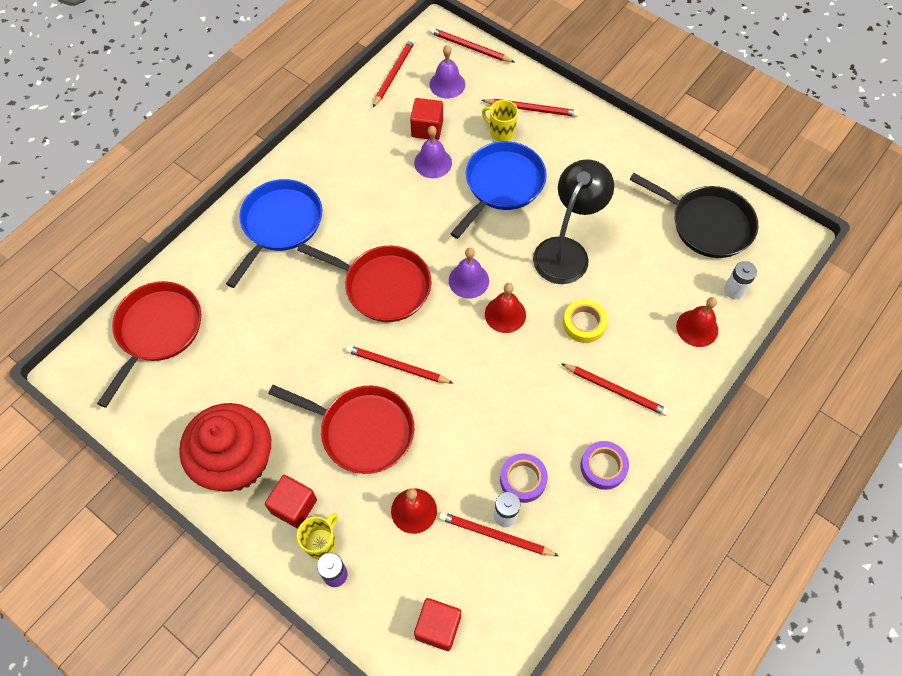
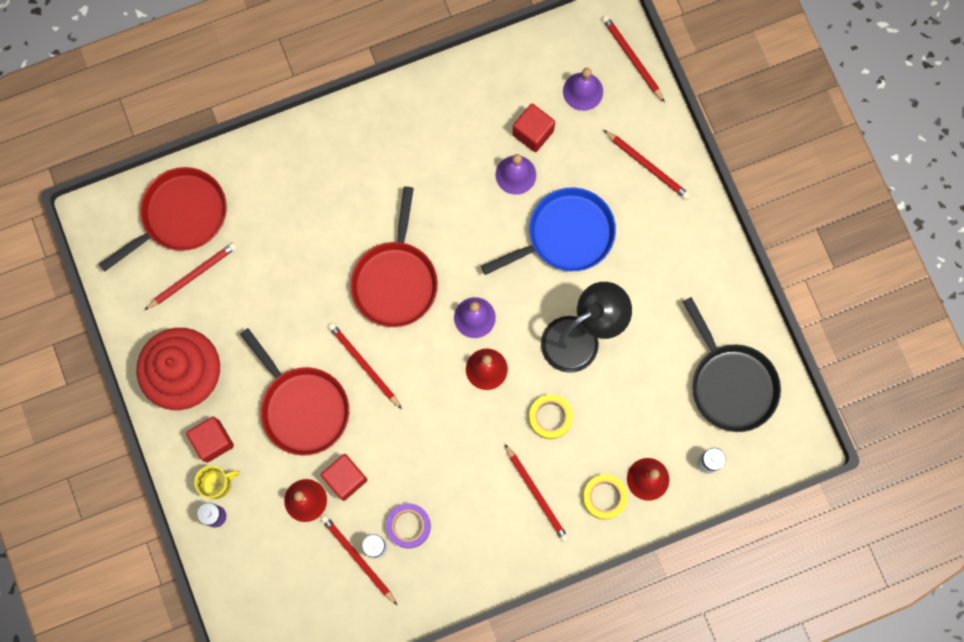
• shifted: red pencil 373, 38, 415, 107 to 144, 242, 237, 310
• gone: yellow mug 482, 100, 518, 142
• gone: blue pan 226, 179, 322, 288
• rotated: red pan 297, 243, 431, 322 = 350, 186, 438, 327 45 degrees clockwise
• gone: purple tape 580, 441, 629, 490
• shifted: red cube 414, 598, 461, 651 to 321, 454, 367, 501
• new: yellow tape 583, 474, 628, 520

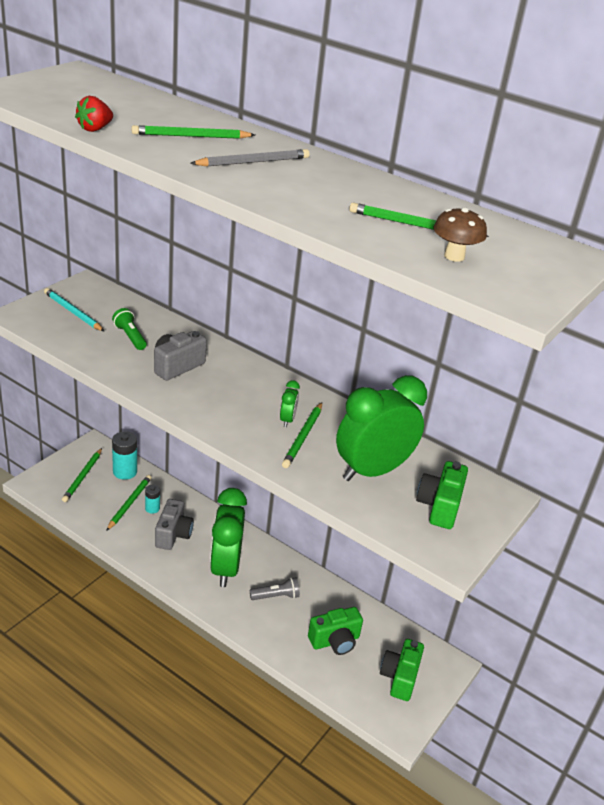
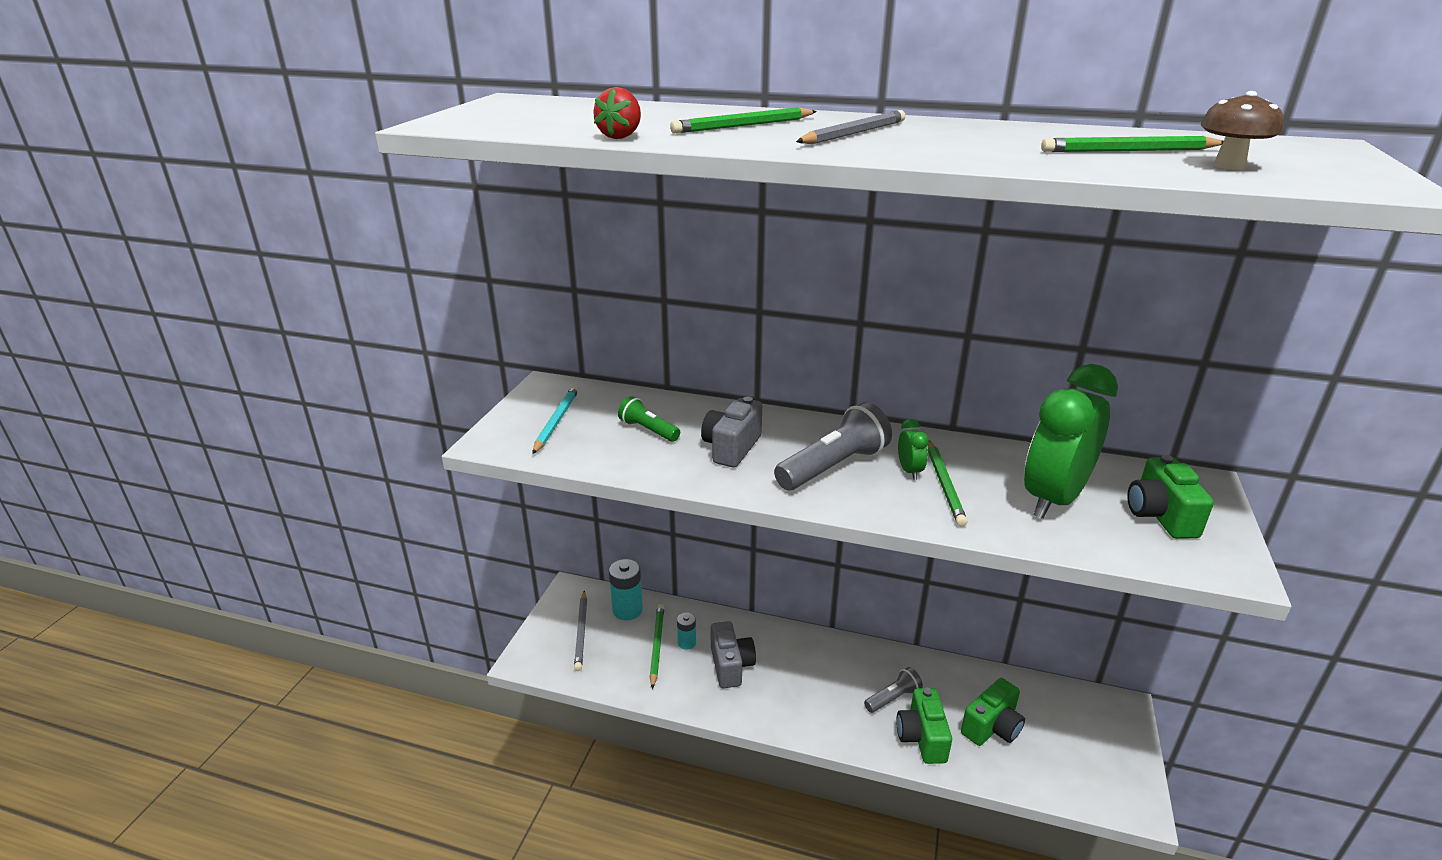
• rotated: turquoise pencil 44, 288, 105, 332 = 532, 386, 579, 454 75 degrees clockwise
• repainted: green pencil 62, 448, 102, 502 to grey pencil 574, 590, 587, 671
• gone: green clock 210, 488, 247, 587
• shifted: green camera 380, 639, 424, 701 to 896, 687, 952, 764
• new: grey flashlight 774, 402, 892, 490

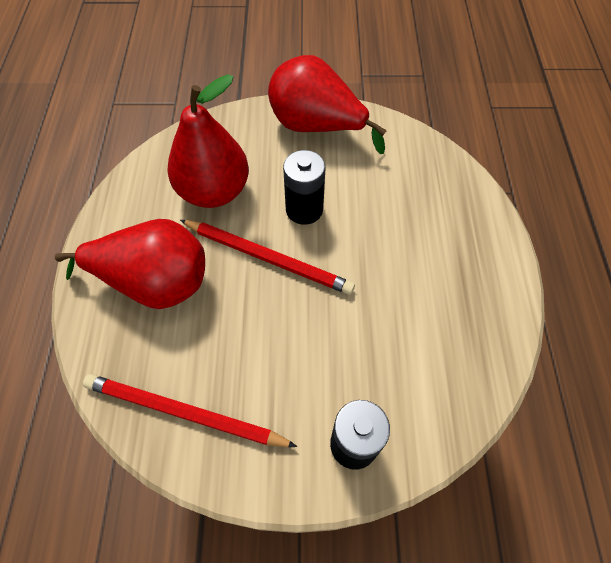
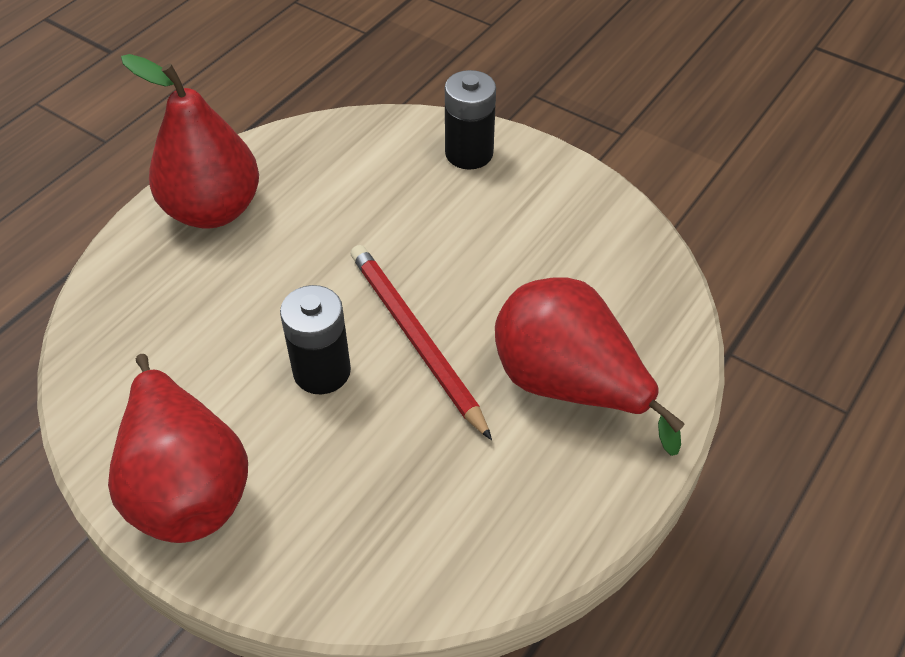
• shifted: red pear 167, 74, 249, 208 to 121, 54, 259, 229
• gone: red pencil 83, 374, 298, 447

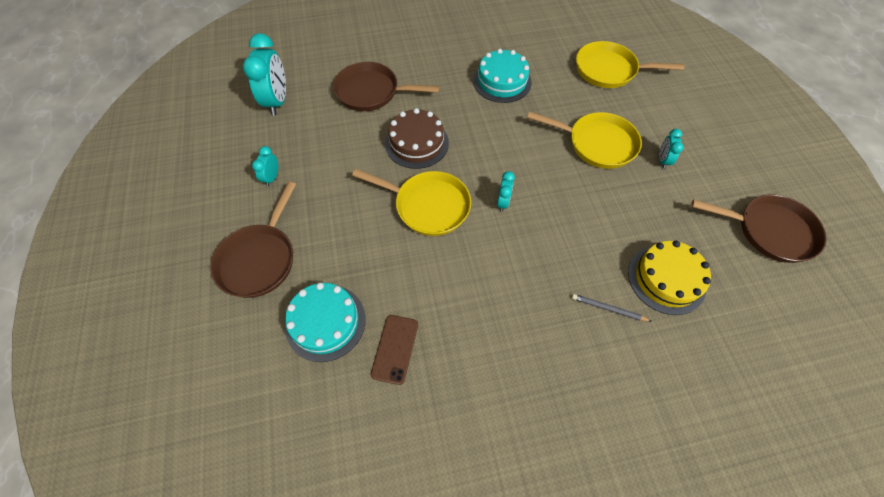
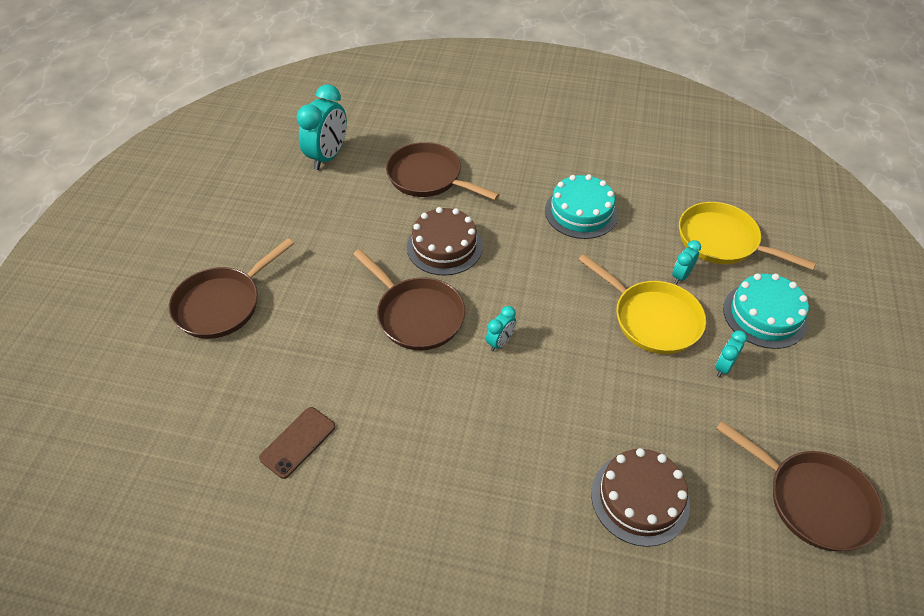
• shifted: turquoise clock 252, 146, 278, 187 to 672, 240, 701, 284
• repainted: yellow pan 352, 169, 471, 236 to brown pan 353, 249, 465, 350
• repainted: yellow cake 628, 241, 711, 315 to brown cake 591, 448, 690, 547
• shifted: turquoise cake 285, 283, 366, 362 to 723, 273, 809, 349
• gone: grey pencil 572, 294, 652, 322

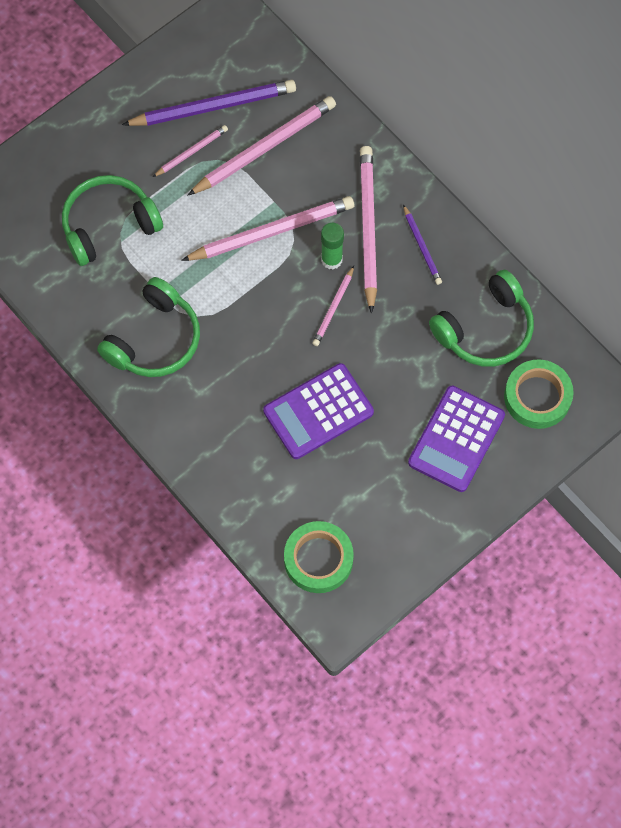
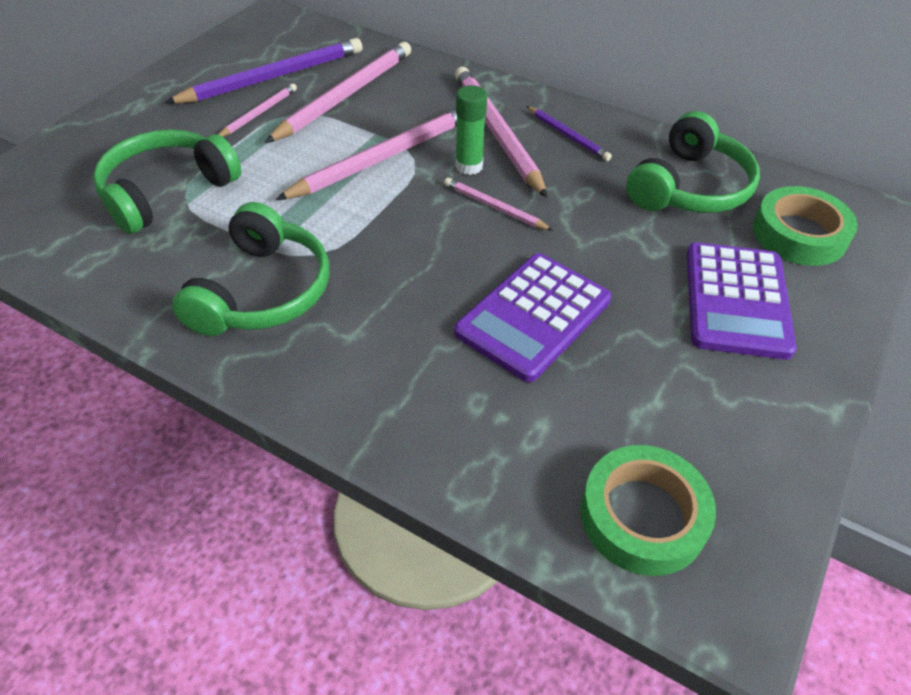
• rotated: pink pencil 312, 266, 354, 346 = 444, 177, 553, 231 120 degrees clockwise

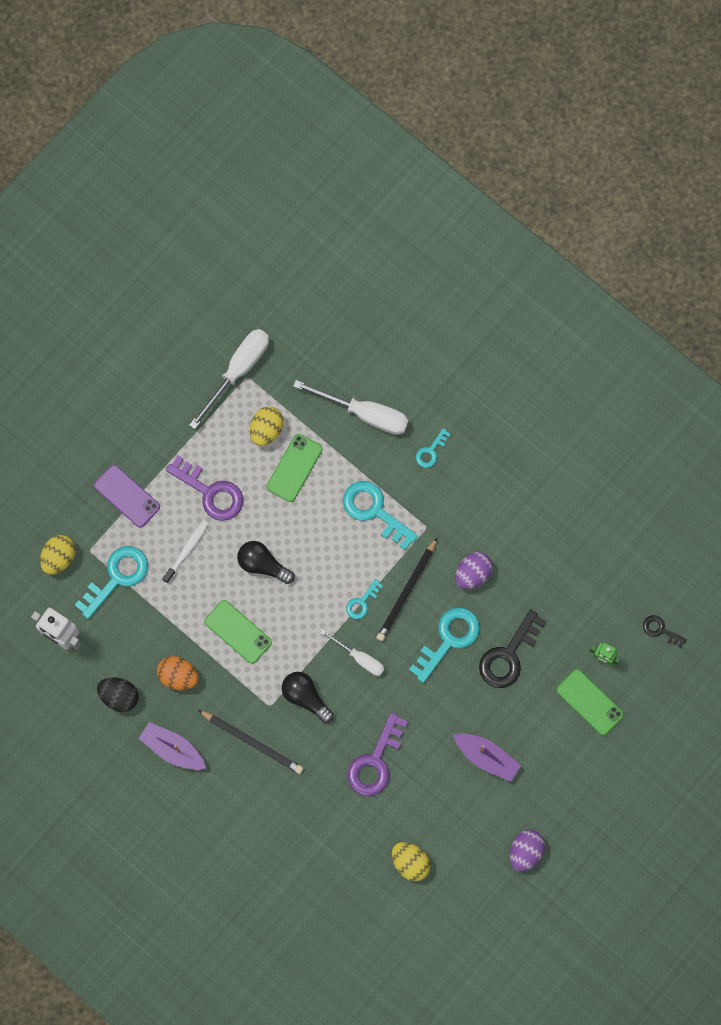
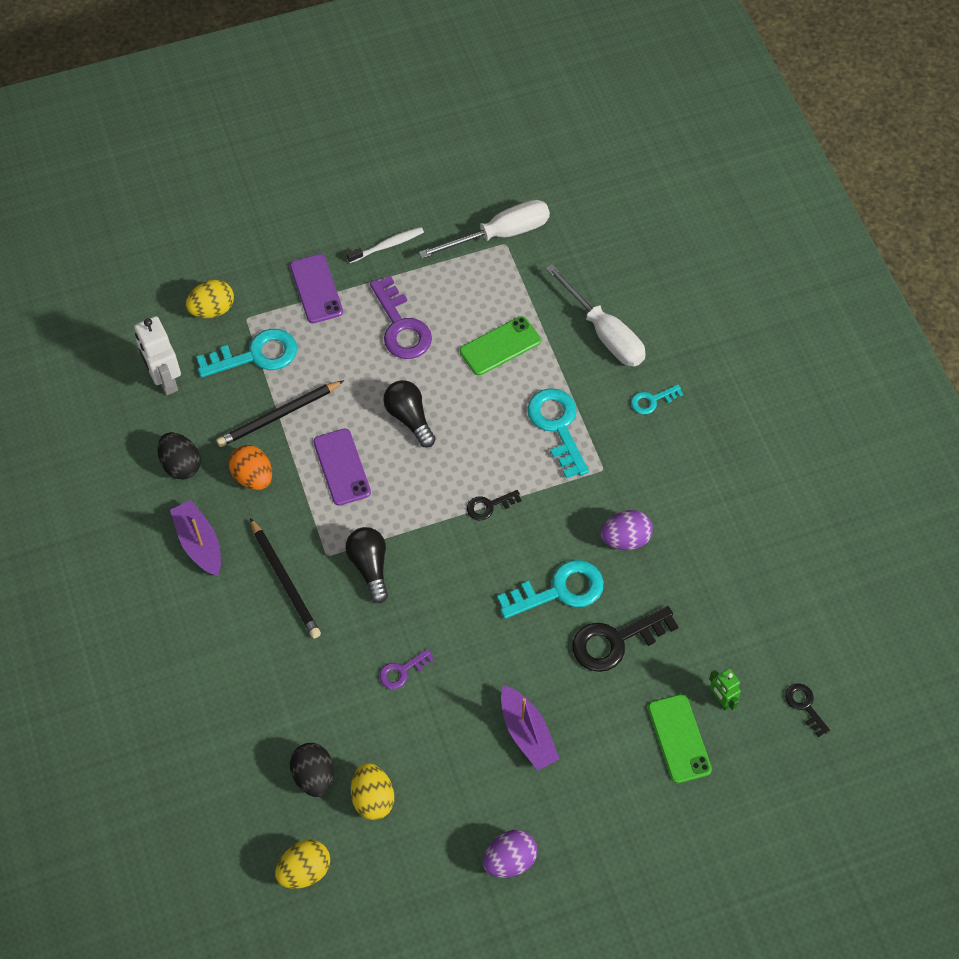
• shifted: yellow egg 250, 406, 284, 446 to 275, 840, 330, 889
• shifted: white toothbrush 163, 520, 209, 583 to 346, 227, 424, 263
• shifted: black pencil 376, 538, 437, 641 to 217, 380, 344, 447
• repainted: turquoise key 346, 579, 383, 619 to black key 467, 490, 522, 520
• repainted: green phone 204, 600, 272, 664 to purple phone 314, 429, 371, 506
• gone: white screwdriver 320, 629, 385, 676
• scaled: purple key 347, 712, 408, 796 = 379, 649, 434, 689 x0.53
• new: black egg 290, 743, 334, 797

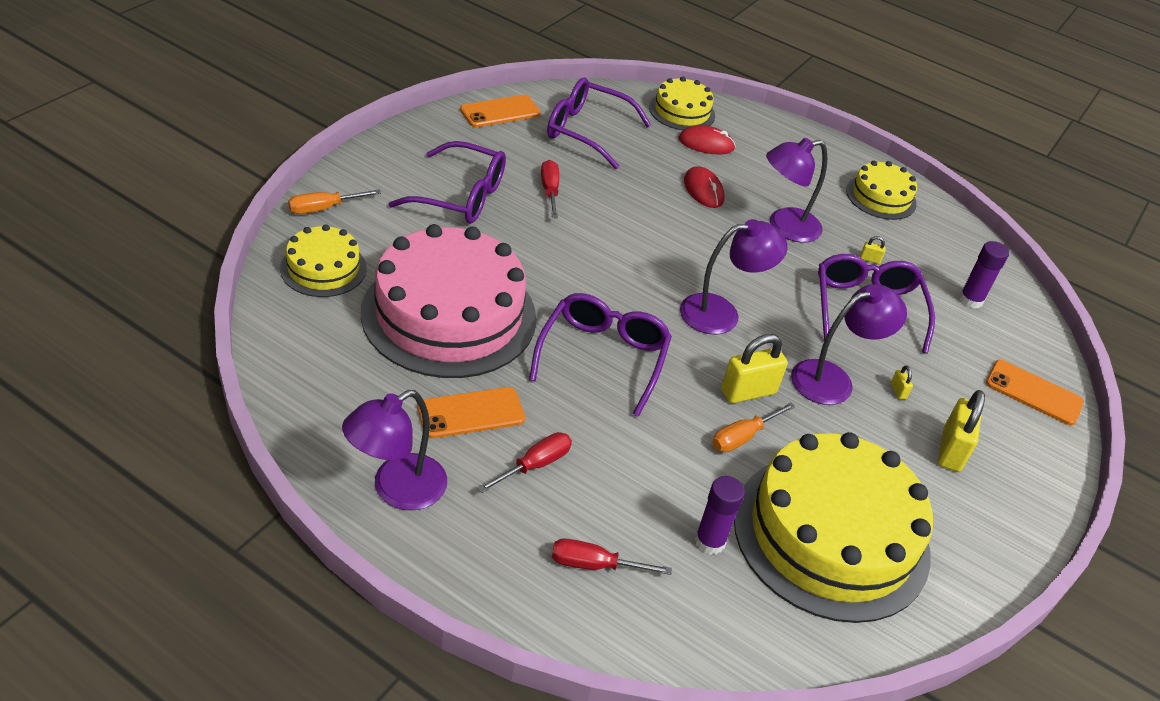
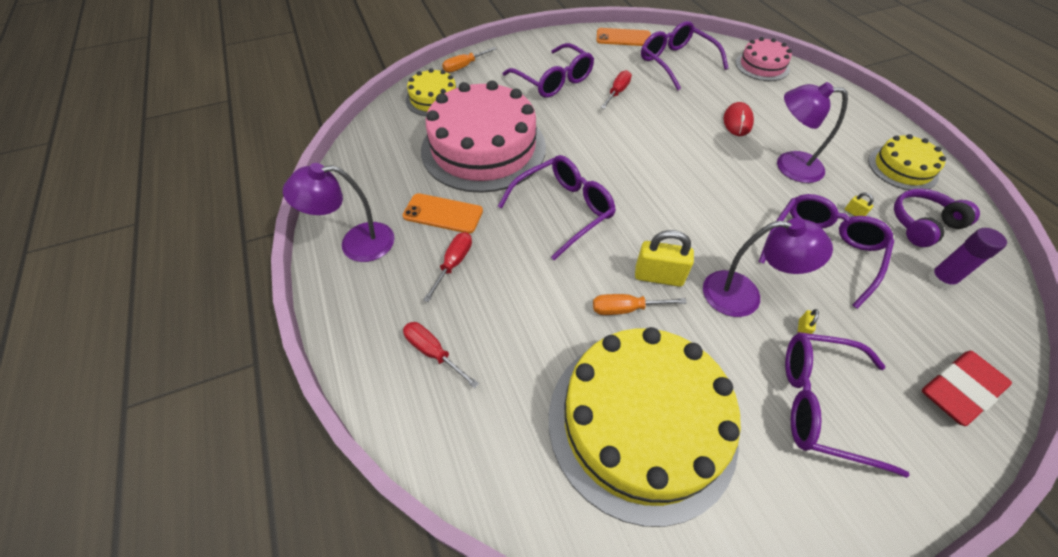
• repainted: yellow cake 649, 77, 715, 130 to pink cake 735, 37, 792, 81
• gone: red mouse 679, 126, 736, 155
• rotated: orange screwdriver 288, 189, 381, 214 = 442, 47, 496, 73 45 degrees counterclockwise
• gone: purple lamp 680, 219, 788, 334
• swapped: orange phone 986, 360, 1084, 425 to red eraser 922, 351, 1012, 426
• swapped: yellow padlock 938, 390, 985, 472 to purple glasses 785, 332, 910, 478
• rotated: red screwdriver 477, 432, 572, 493 = 423, 232, 472, 302 60 degrees counterclockwise
• gone: purple glue stick 694, 476, 745, 555
• new: purple headphones 894, 189, 980, 247

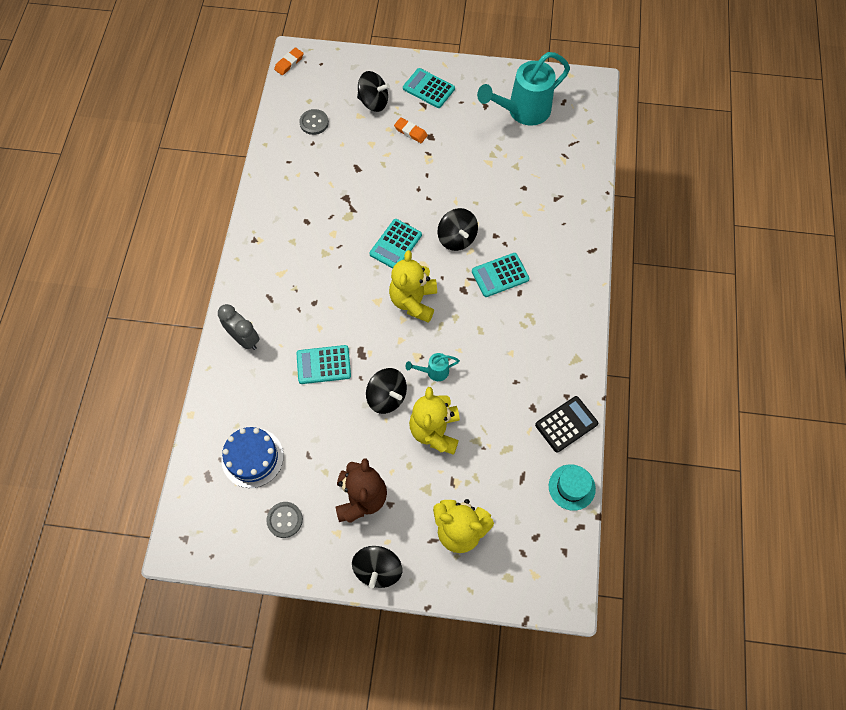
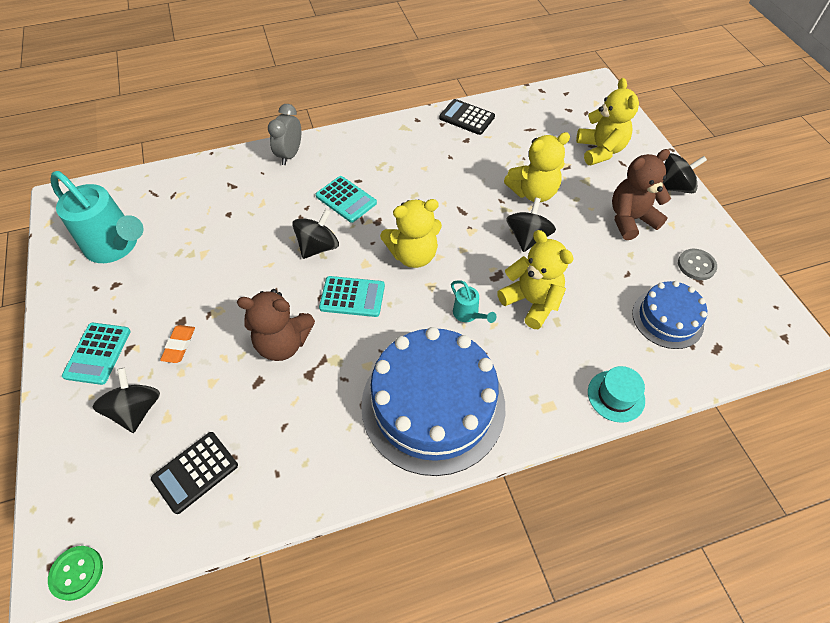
• swapped: orange eraser 274, 47, 304, 75 to green button 48, 546, 103, 601
• swapped: grey button 299, 109, 329, 135 to black calculator 151, 432, 238, 514
• shifted: grey clock 218, 304, 260, 350 to 268, 104, 301, 165
• swapped: turquoise calculator 296, 345, 351, 384 to yellow teddy bear 497, 230, 574, 329
• shifted: turquoise watering can 405, 353, 460, 381 to 451, 280, 496, 323
• shifted: turquoise hat 549, 464, 596, 511 to 588, 366, 645, 423
• new: brown teddy bear 237, 289, 315, 361
• new: blue cake 361, 327, 505, 476

